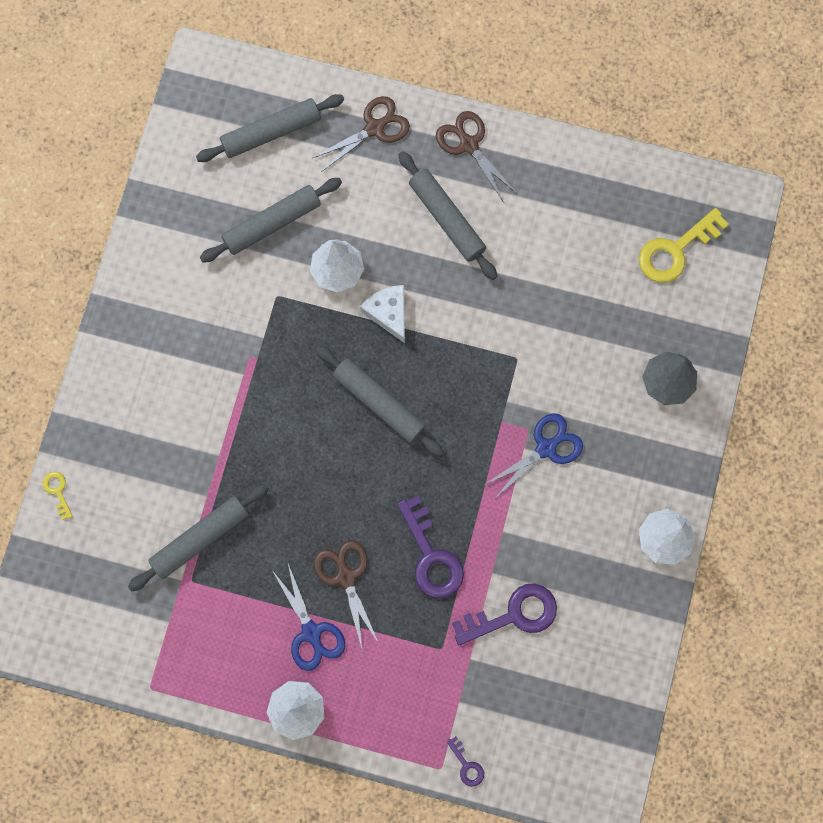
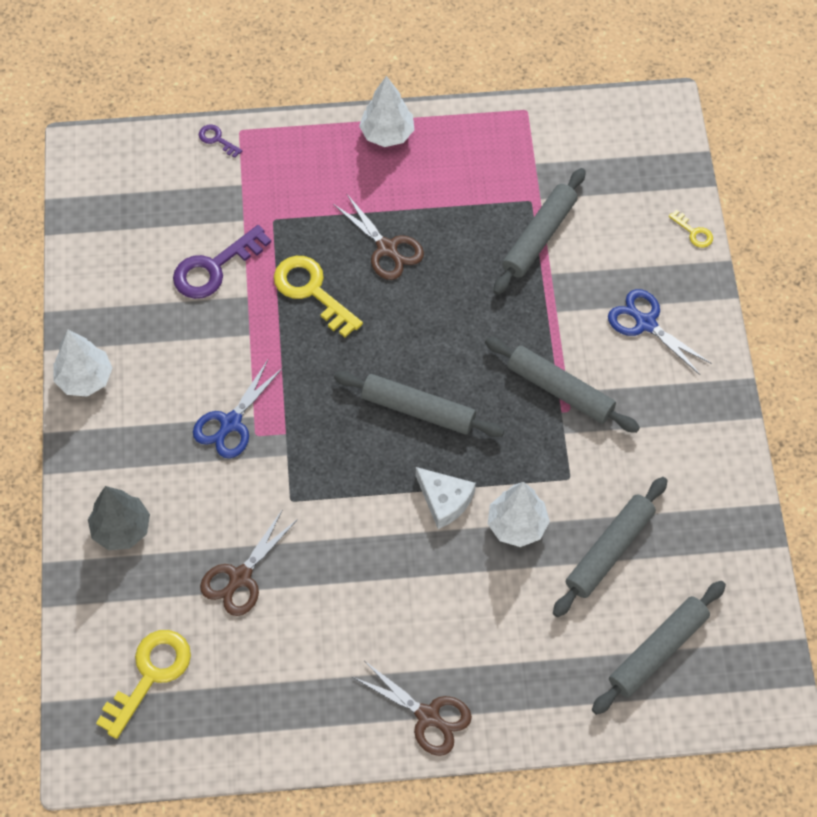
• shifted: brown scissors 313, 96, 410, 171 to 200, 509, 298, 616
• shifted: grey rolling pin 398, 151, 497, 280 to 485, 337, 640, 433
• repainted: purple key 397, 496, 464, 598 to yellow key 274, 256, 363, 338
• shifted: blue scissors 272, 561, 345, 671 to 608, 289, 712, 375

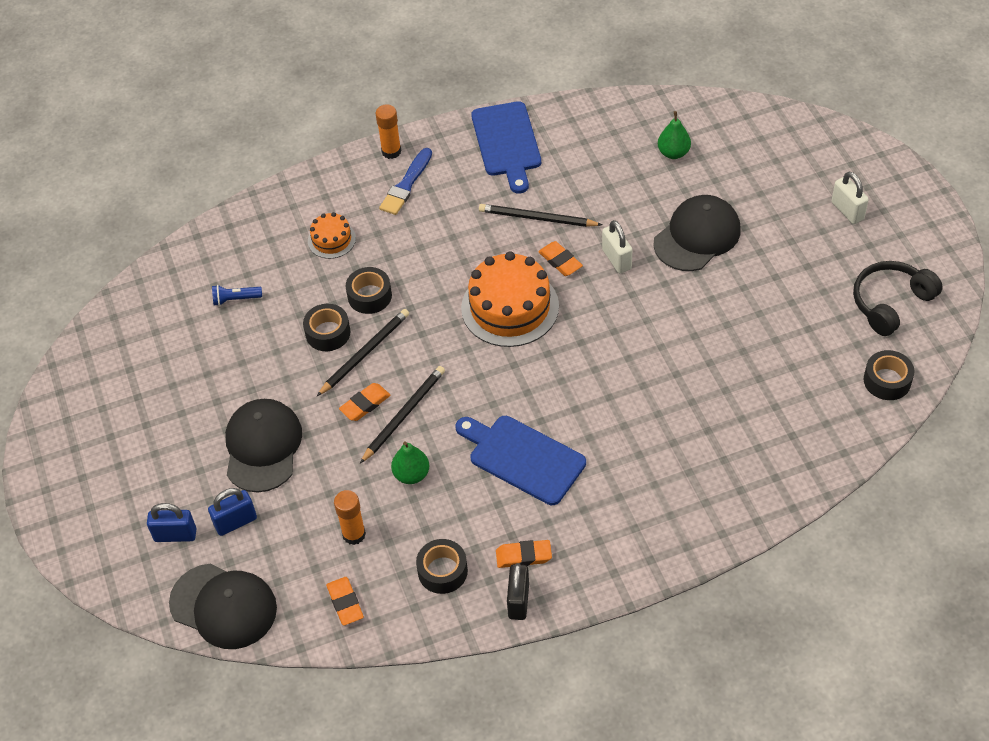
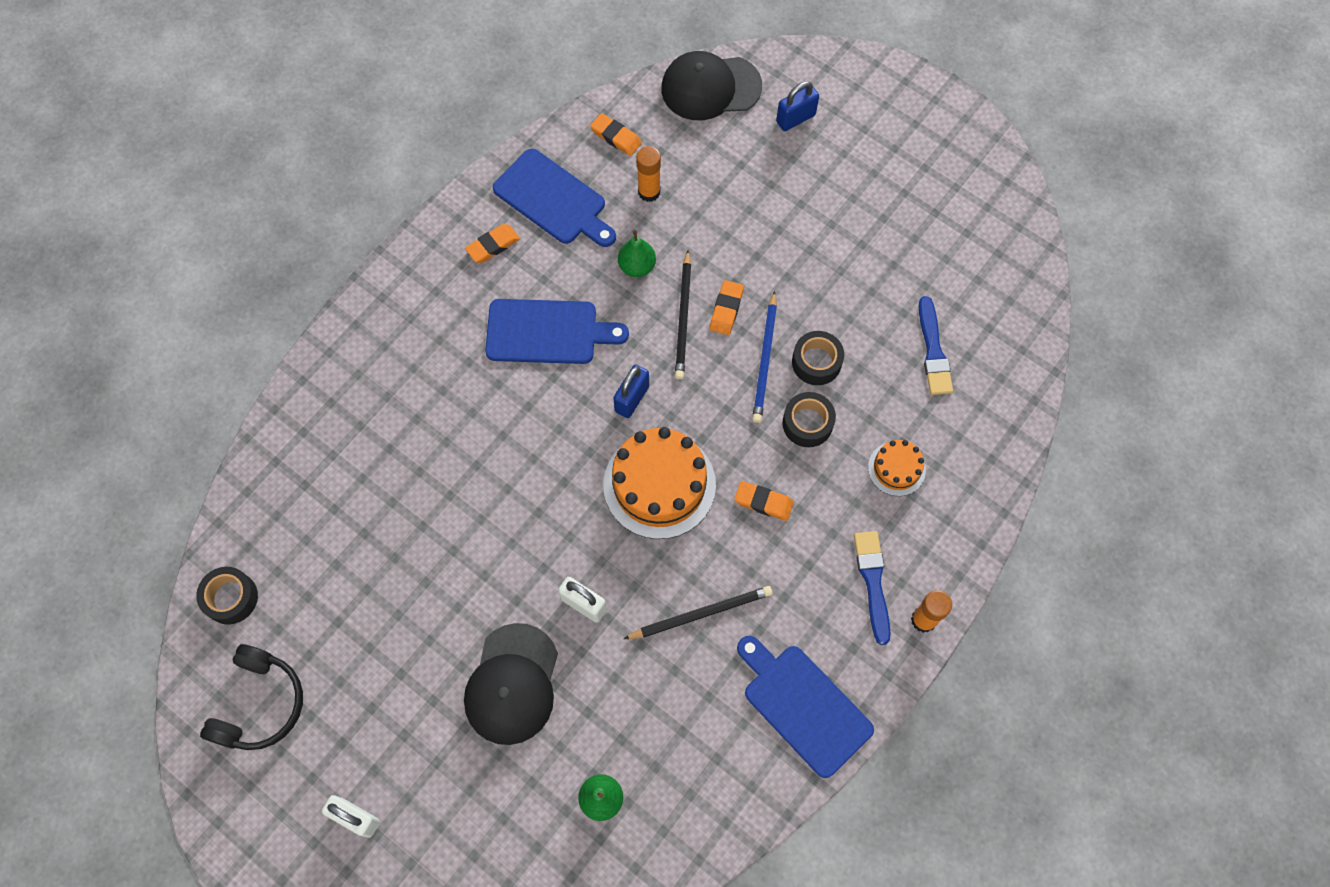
• shifted: orange eraser 538, 241, 583, 276 to 734, 481, 794, 521
• swapped: blue flashlight 212, 285, 262, 306 to blue brush 919, 296, 953, 395
• repainted: black pencil 317, 309, 409, 396 to blue pencil 752, 291, 777, 423
• gone: black cap 225, 399, 302, 492
• shifted: blue padlock 208, 488, 257, 536 to 613, 364, 649, 418
• swapped: black tape 416, 539, 468, 594 to blue cutting board 493, 149, 616, 247
• gone: black padlock 507, 563, 529, 620

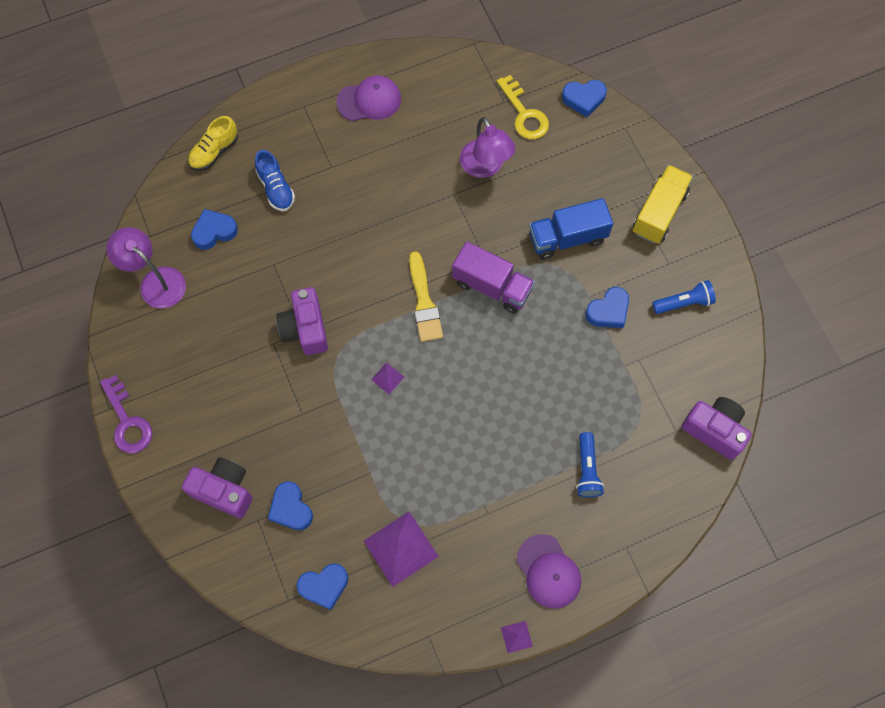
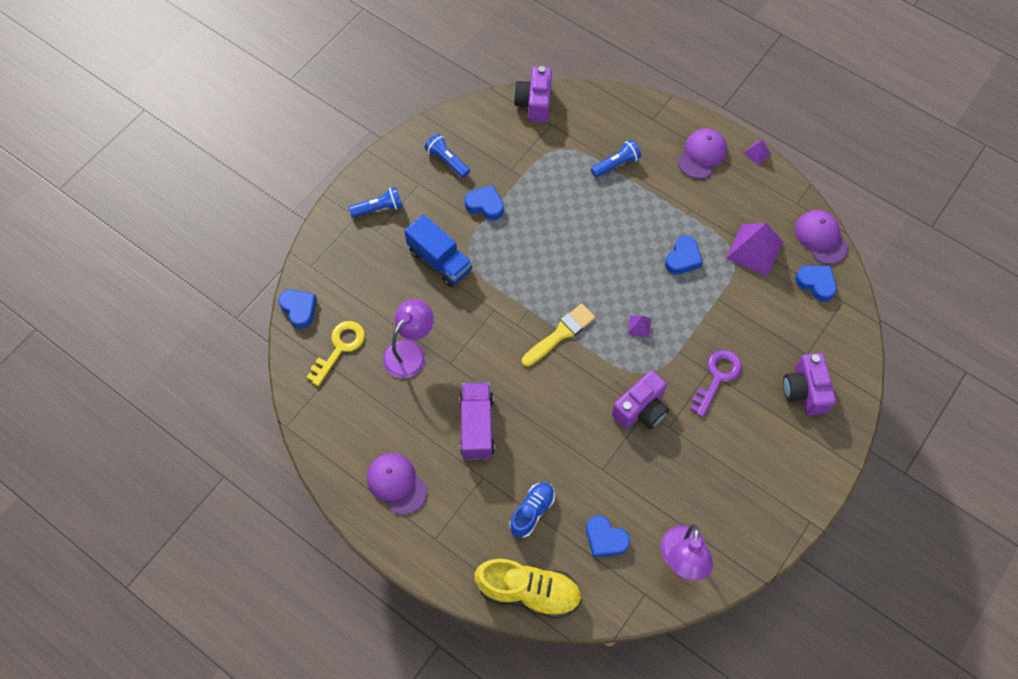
• scaled: yellow shoe 188, 116, 238, 171 = 475, 559, 582, 619 x1.61
• swapped: yellow truck 633, 165, 693, 244 to blue flashlight 349, 187, 402, 218
• shifted: purple truck 452, 241, 535, 314 to 459, 383, 495, 460
• shifted: purple key 100, 375, 152, 453 to 690, 350, 742, 417
• shifted: blue heart 268, 481, 313, 530 to 665, 236, 703, 274
• new: purple cap 795, 210, 849, 264

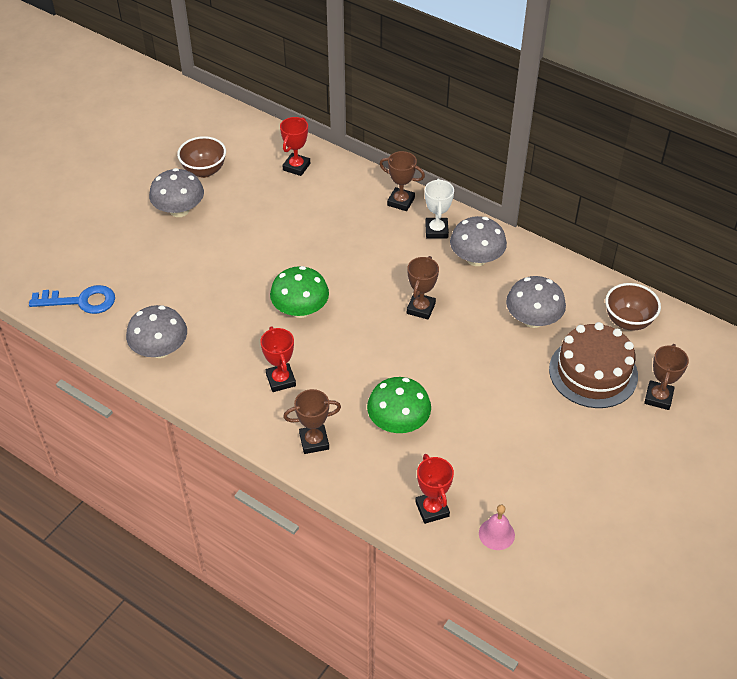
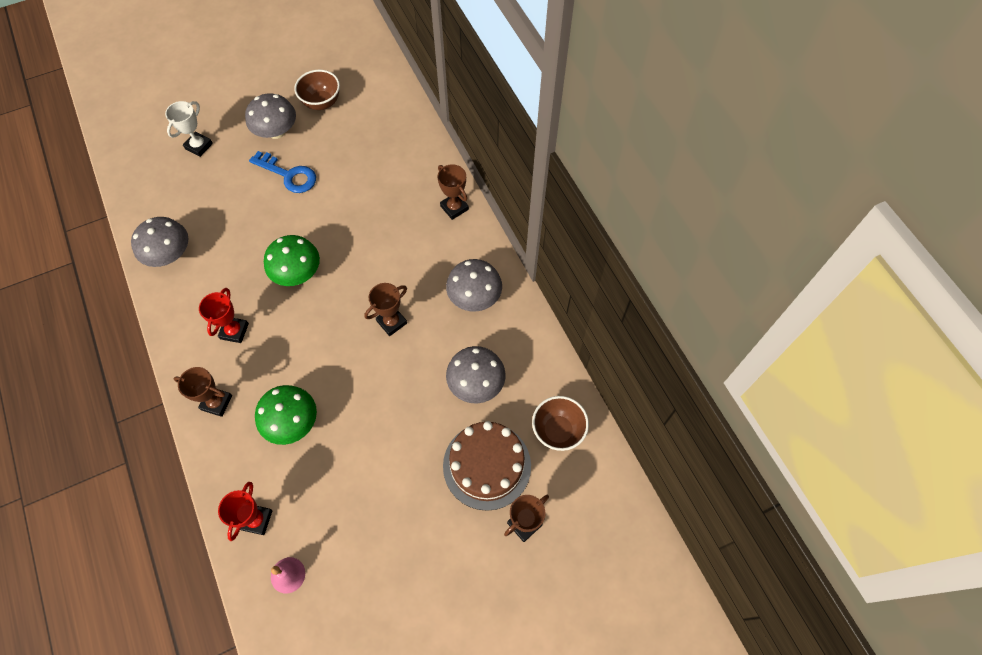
• gone: red trophy 280, 117, 310, 176
• shifted: white trophy 425, 179, 454, 238 to 165, 101, 213, 157
• shifted: blue key 29, 285, 115, 314 to 249, 151, 316, 193

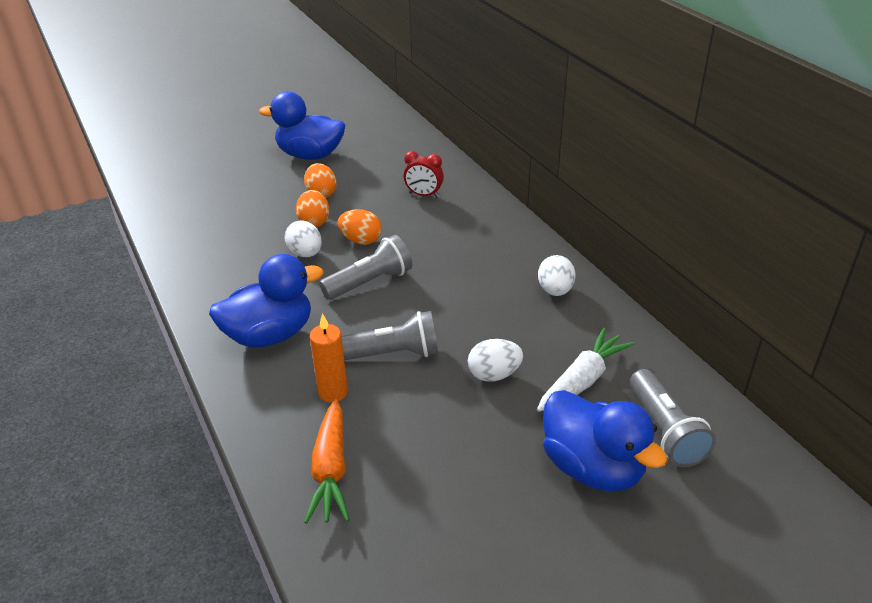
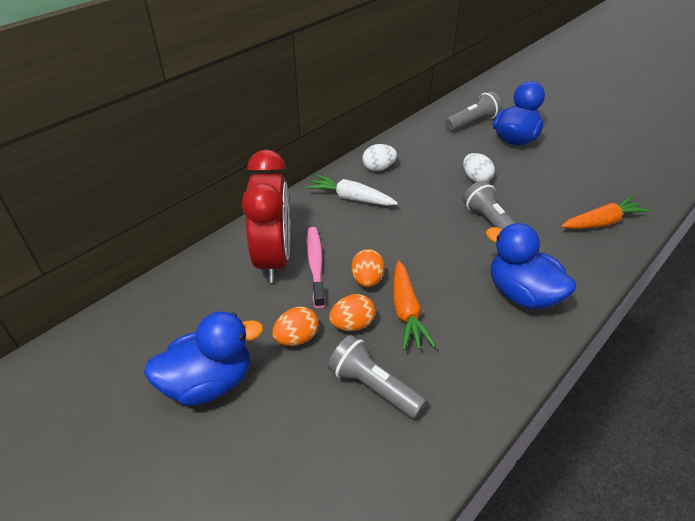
• rotated: blue duck 259, 92, 345, 160 = 144, 311, 263, 406 105 degrees counterclockwise
• scaled: red clock 403, 151, 444, 197 = 242, 149, 290, 283 x2.30
• swapped: white egg 284, 220, 322, 257 to orange carrot 393, 261, 436, 351
• shifted: grey flashlight 319, 235, 412, 300 to 328, 335, 427, 419
• gone: orange candle 310, 313, 348, 403
• shifted: white carrot 537, 328, 634, 412 to 306, 174, 398, 206
• new: pink toothbrush 307, 227, 325, 308

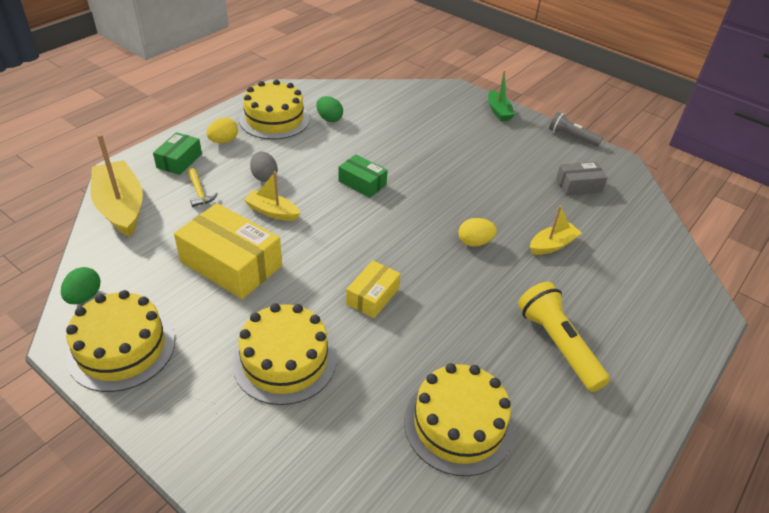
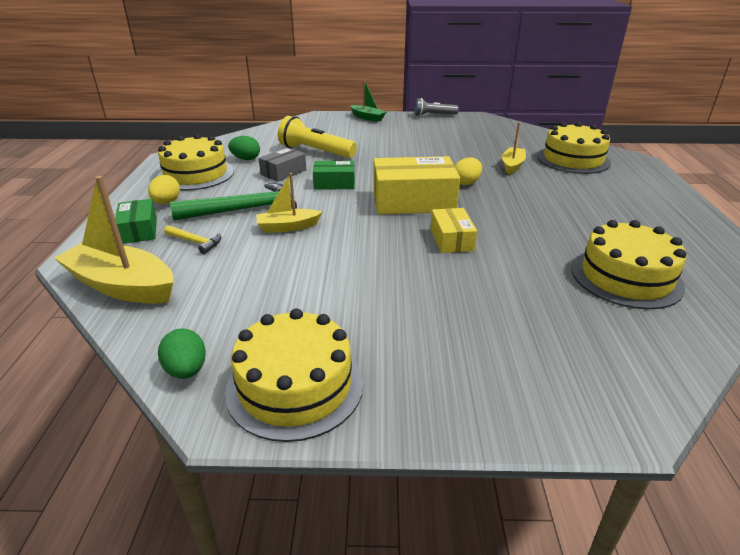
• swapped: grey egg 250, 151, 278, 182 to green hammer 170, 183, 297, 221
• shifted: grey box 556, 162, 608, 196 to 258, 147, 306, 182
• shifted: yellow box 174, 203, 282, 299 to 373, 156, 460, 214
• shifted: yellow flashlight 518, 282, 610, 392 to 278, 116, 357, 158
• shifted: yellow cake 232, 303, 337, 405 to 537, 122, 611, 174

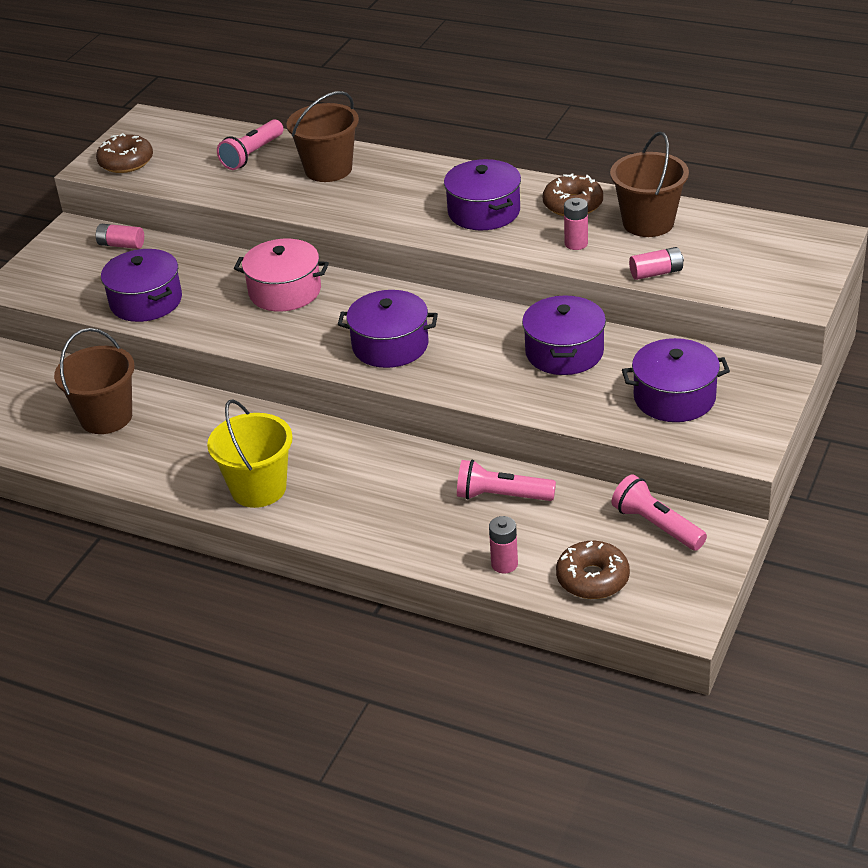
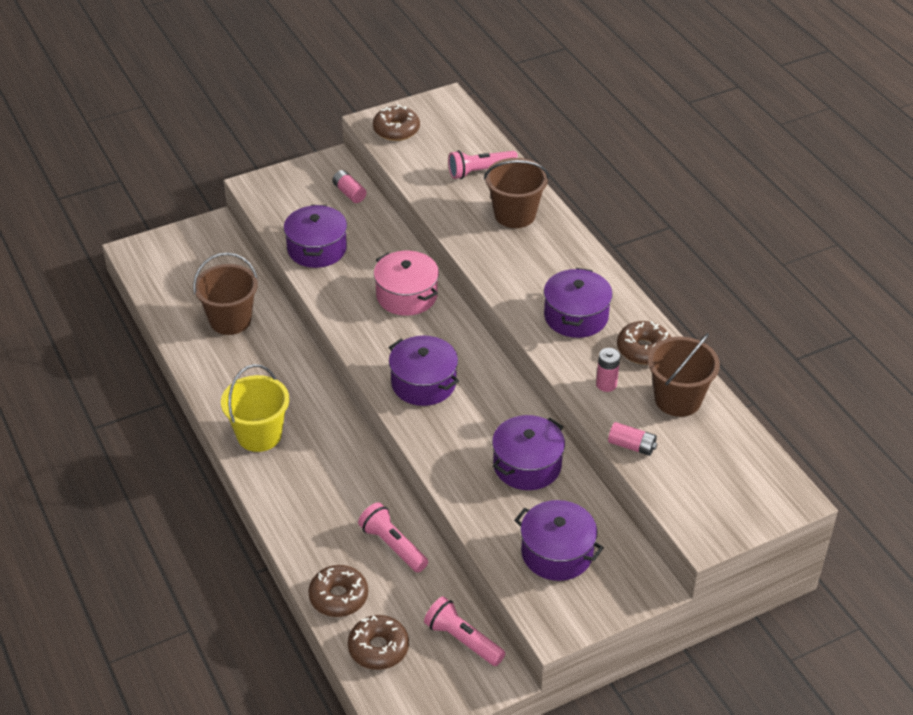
• rotated: pink flashlight 612, 474, 707, 551 = 424, 596, 505, 666 45 degrees counterclockwise
• swapped: pink battery 489, 516, 518, 573 to brown donut 308, 565, 368, 617

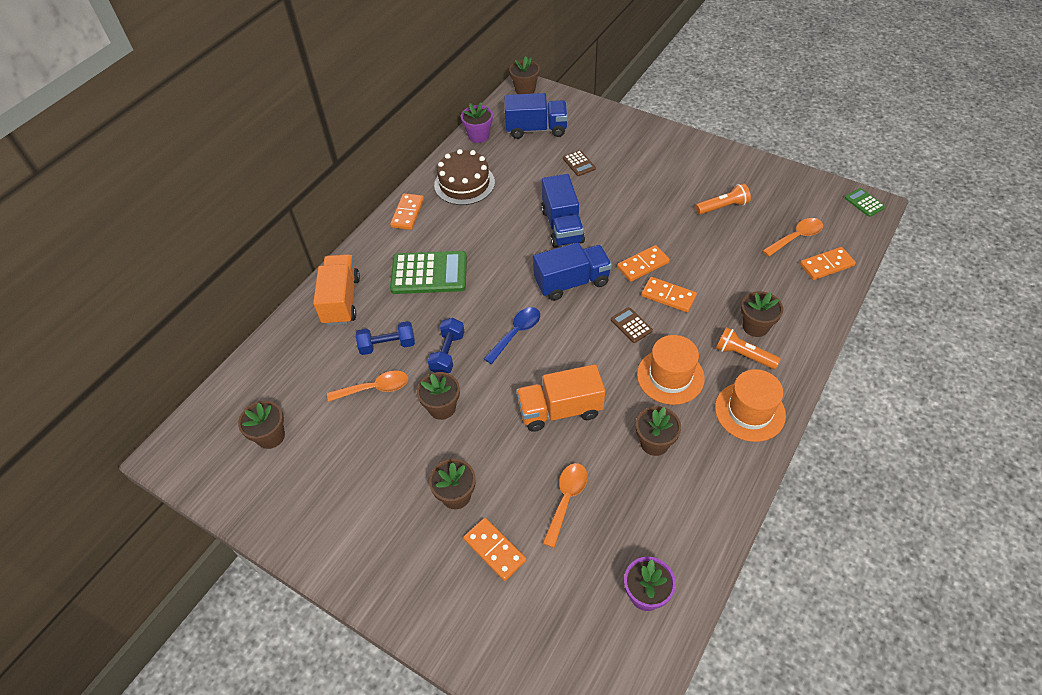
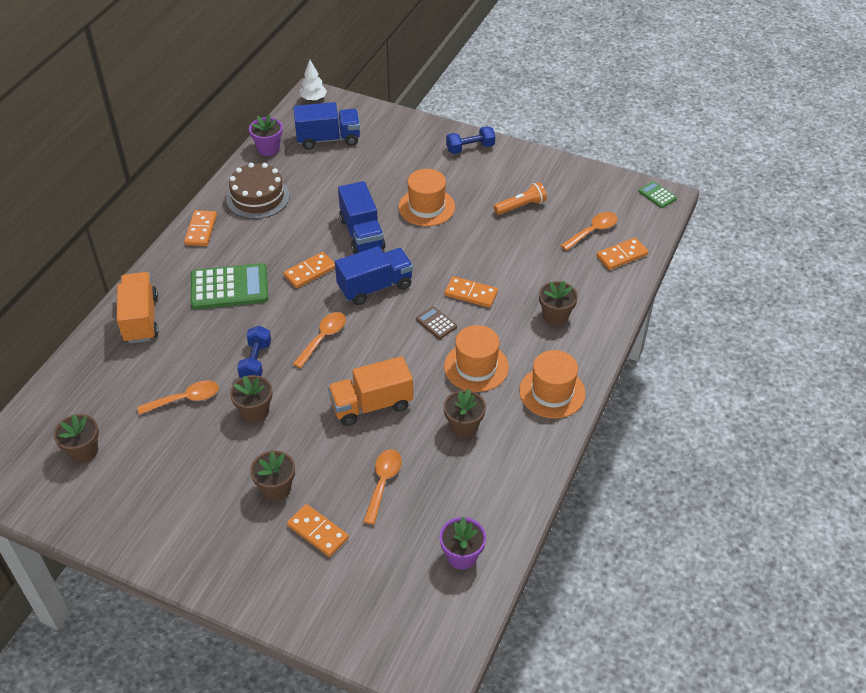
• swapped: brown flower pot 509, 57, 540, 94 to white tree 300, 60, 327, 101
• gone: brown calculator 563, 150, 596, 176
• shifted: orange domino 617, 245, 670, 282 to 283, 252, 335, 288
• repainted: blue spoon 484, 307, 540, 364 to orange spoon 293, 312, 346, 368
• shifted: blue dumbbell 356, 321, 415, 355 to 446, 126, 495, 154
• gone: orange flashlight 716, 327, 781, 369
• new: orange hat 399, 169, 455, 226

